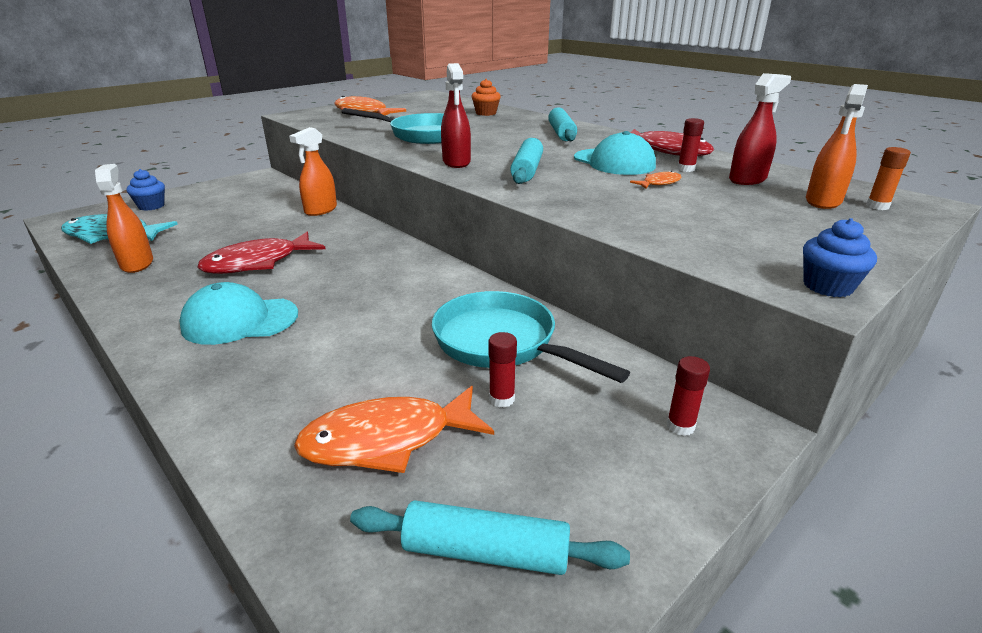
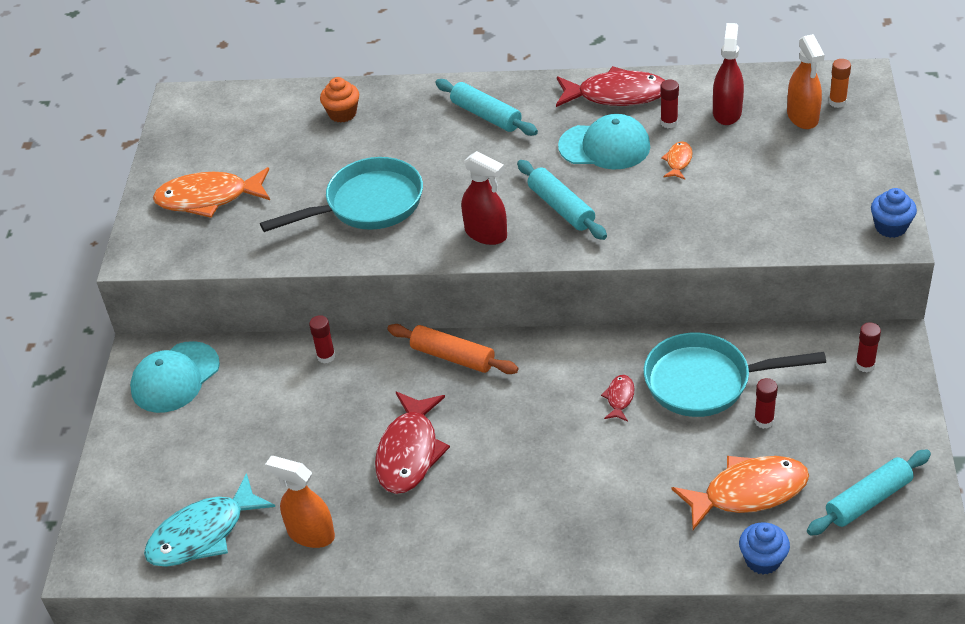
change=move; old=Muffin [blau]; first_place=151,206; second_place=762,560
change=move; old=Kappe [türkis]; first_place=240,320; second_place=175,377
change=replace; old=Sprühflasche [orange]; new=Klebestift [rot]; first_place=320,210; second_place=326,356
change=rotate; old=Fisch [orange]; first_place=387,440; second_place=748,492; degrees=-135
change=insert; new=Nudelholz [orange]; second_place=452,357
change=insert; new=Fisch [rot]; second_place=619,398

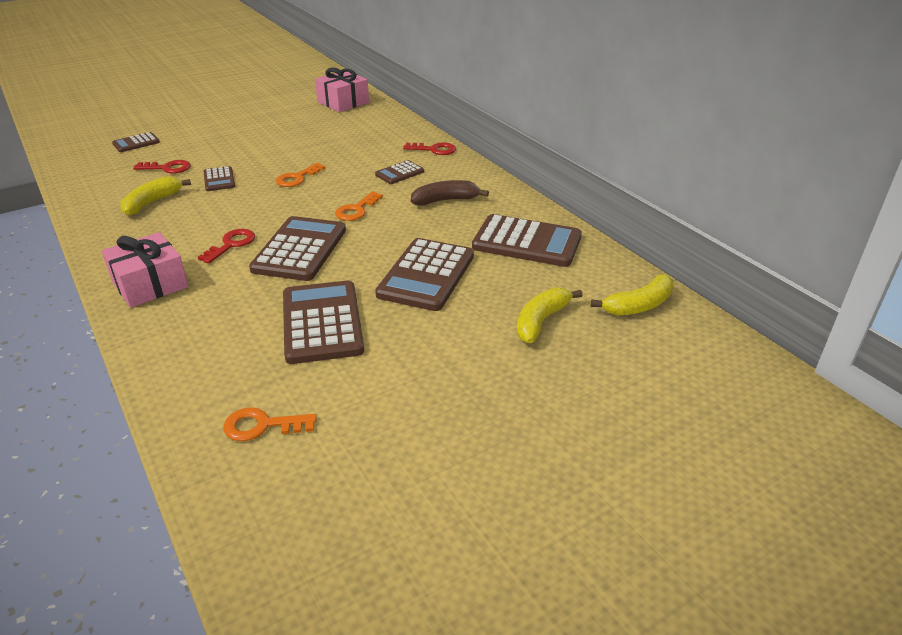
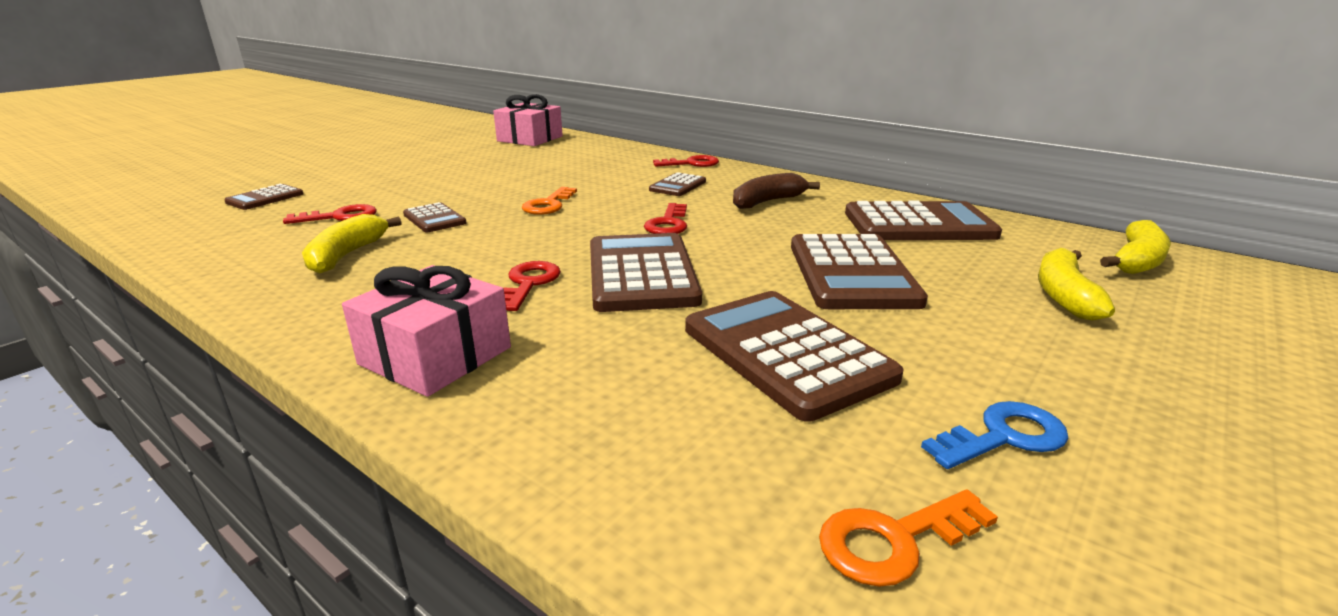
change=recolor; old=Schlüssel [orange]; new=Schlüssel [rot]; first_place=356,210; second_place=668,224
change=insert; new=Schlüssel [blau]; second_place=1003,436

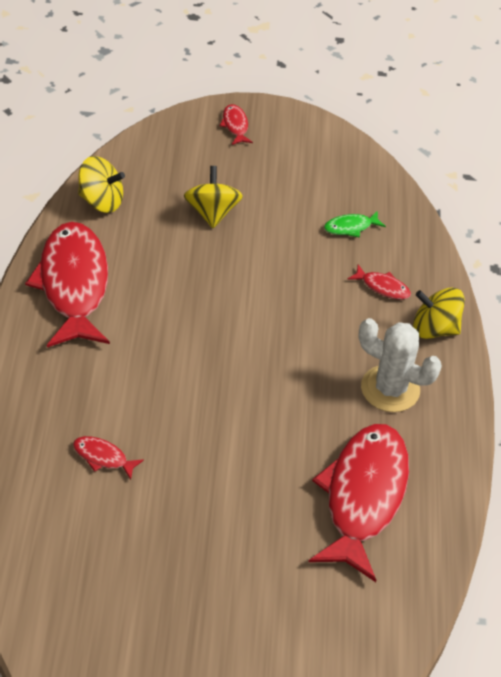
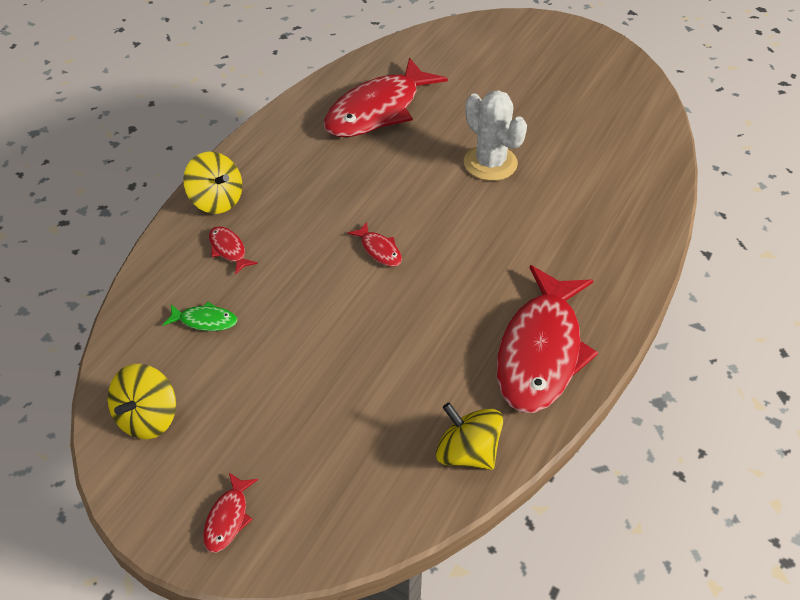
change=move; old=Fisch [rot]; first_place=103,457; second_place=379,250
change=move; old=Kreisel [gelb]; first_place=212,212; second_place=148,417
change=move; old=Kaktus [weiß]; first_place=390,389; second_place=490,163

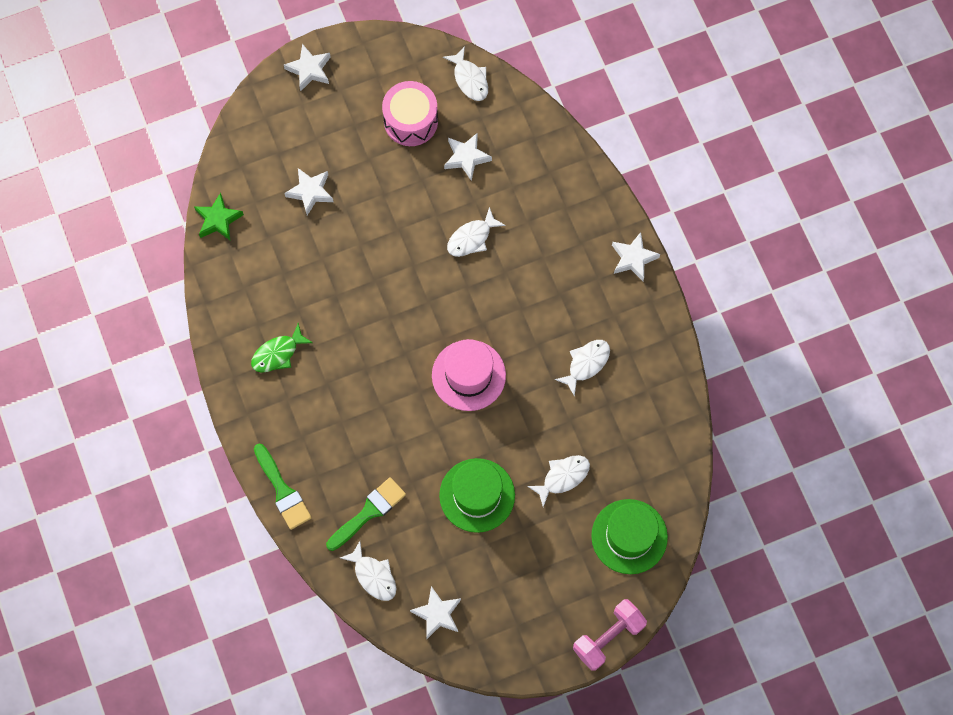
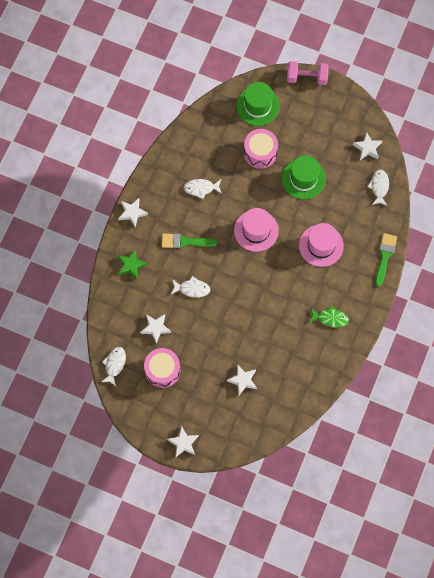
change=move; old=Stern [grün]; first_place=218,220; second_place=131,265
change=move; old=Pinsel [grün]; first_place=369,512; second_place=185,242
change=replace; old=Fisch [weiß]; new=Trommel [rosa]; first_place=563,477; second_place=260,153
change=insert; new=Hut [rosa]; second_place=321,245

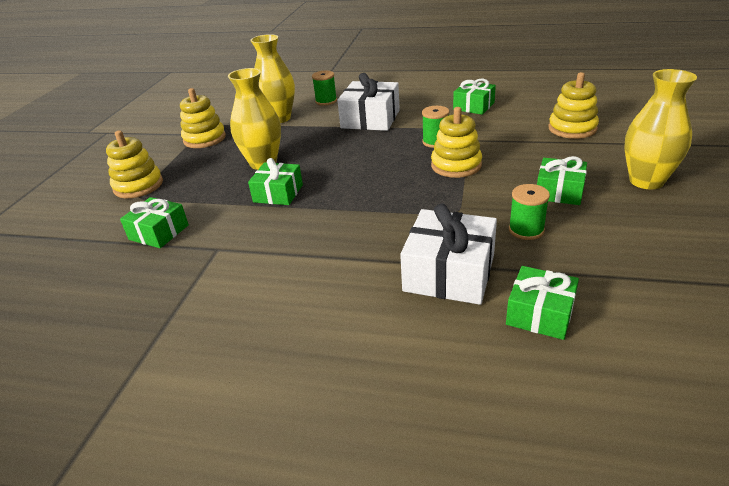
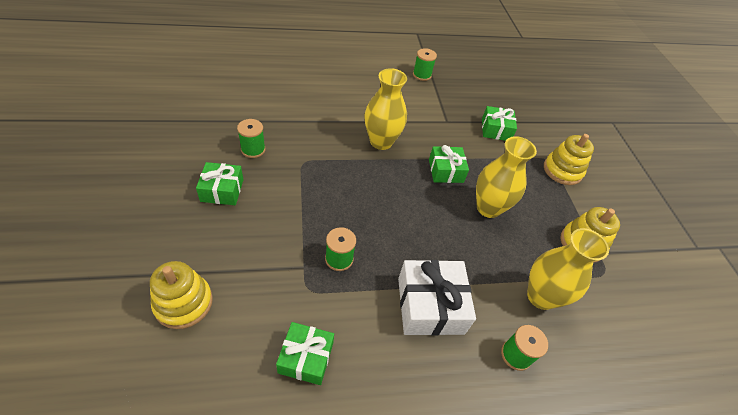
change=delete; old=Geschenk [weiß]; first_place=449,273
change=delete; old=Stapelspielzeug [gelb]; first_place=456,165
change=delete; old=Geschenk [grün]; first_place=540,313
change=move; old=Vase [gelb]; first_place=646,181; second_place=381,142
change=insert; new=Garnrolle [grün]; second_place=422,75

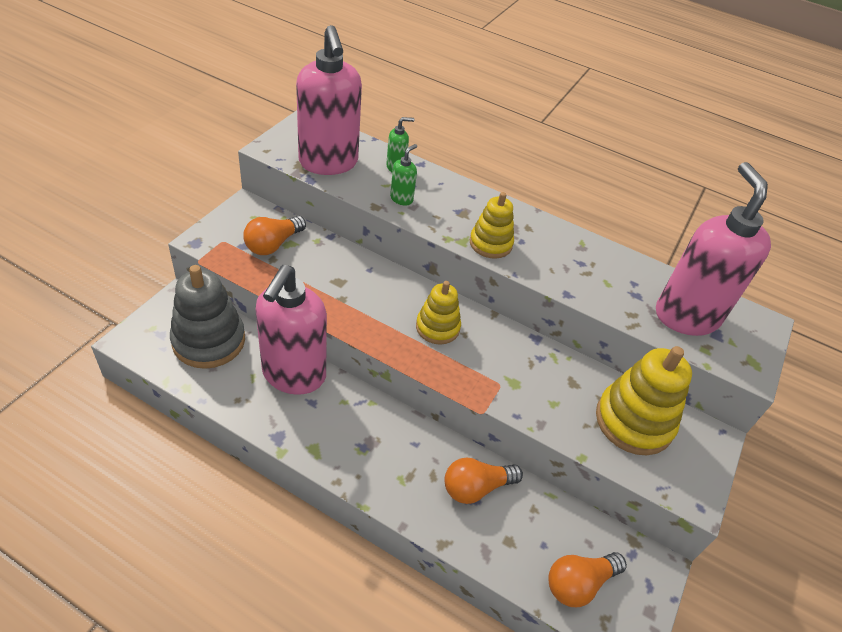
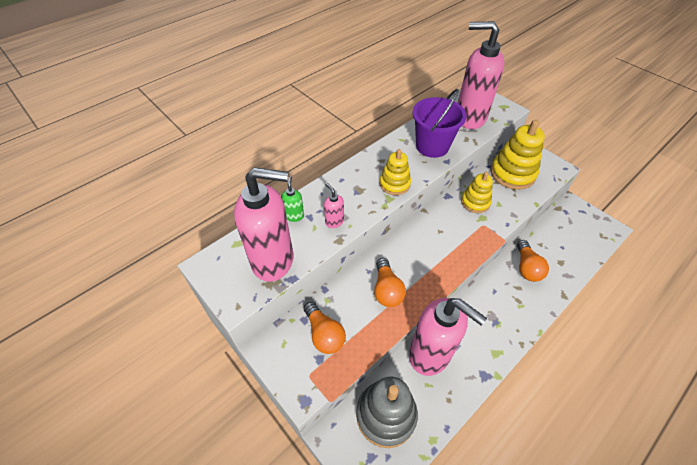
change=recolor; old=Seifenspender [grün]; new=Seifenspender [rosa]; first_place=401,199; second_place=334,221
change=move; old=Stapelspielzeug [gelb]; first_place=437,327; second_place=475,202
change=move; old=Glühbirne [orange]; first_place=579,583; second_place=387,290
change=insert; new=Eimer [lila]; second_place=432,146

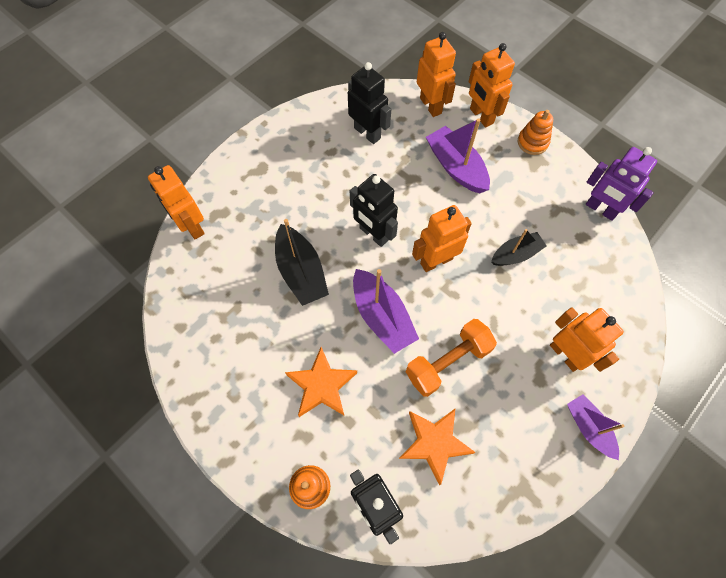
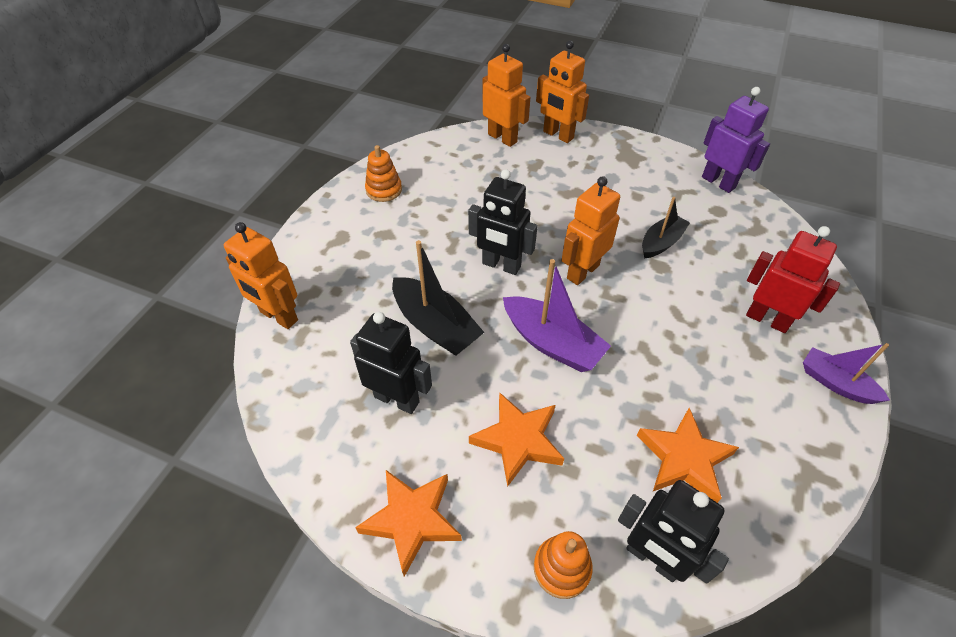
change=move; old=Roboter [schwarz]; first_place=367,133; second_place=397,399
change=delete; old=Hantel [orange]; first_place=447,362
change=delete; old=Boot [lila]; first_place=456,167
change=move; old=Stapelspielzeug [orange]; first_place=532,142; second_place=384,190
change=recolor; old=Roboter [orange]; new=Roboter [rot]; first_place=565,354; second_place=767,319
change=rotate; old=Roboter [lila]; first_place=600,209; second_place=718,182; degrees=-150
change=insert; new=Stern [orange]; second_place=412,520

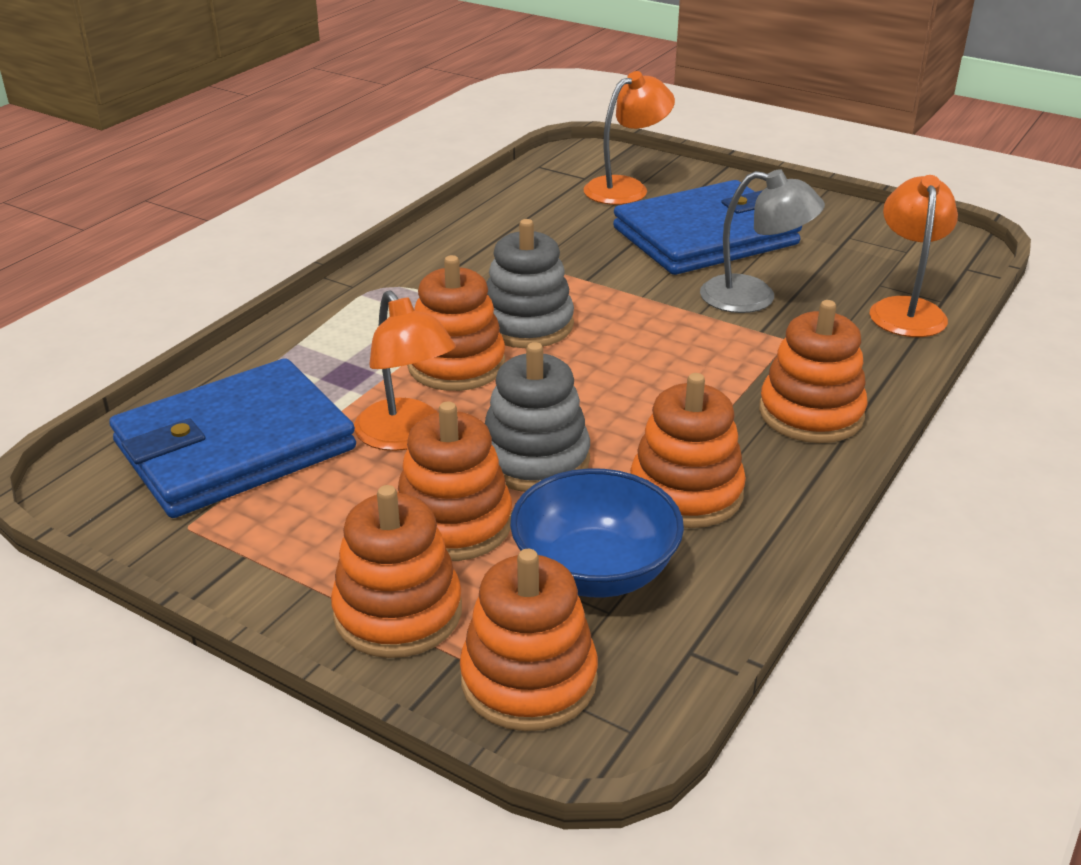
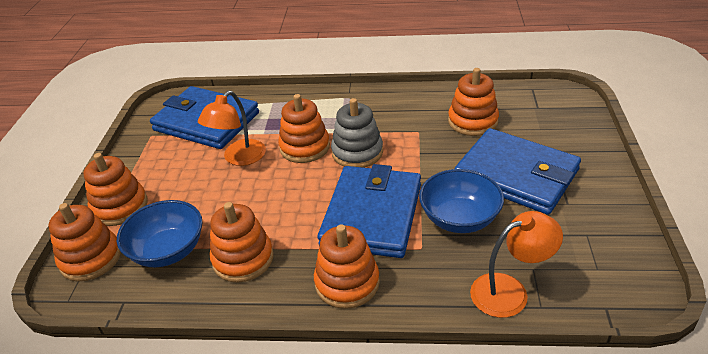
change=move; old=Stapelspielzeug [orange]; first_place=454,523; second_place=472,121
change=delete; old=Stapelspielzeug [grau]; first_place=535,459
change=delete; old=Lampe [orange]; first_place=626,188
change=replace; old=Lampe [grau]; new=Schüssel [blau]; first_place=754,297; second_place=459,218
change=insert; new=Geldbörse [blau]; second_place=372,215

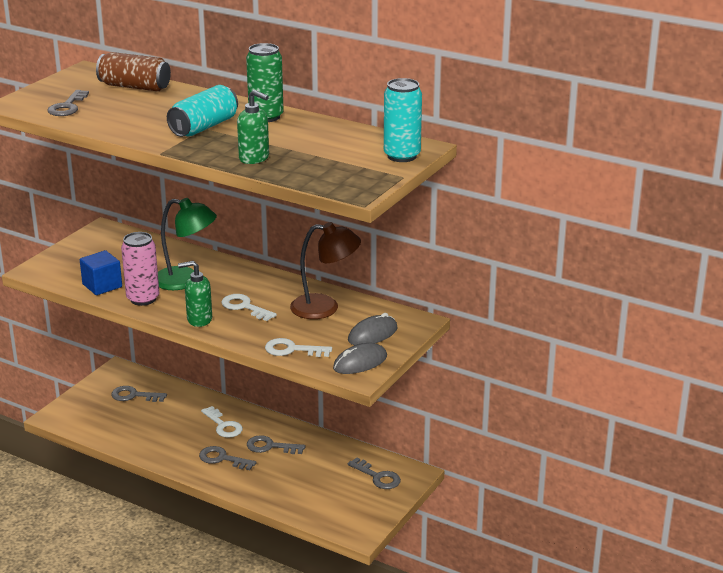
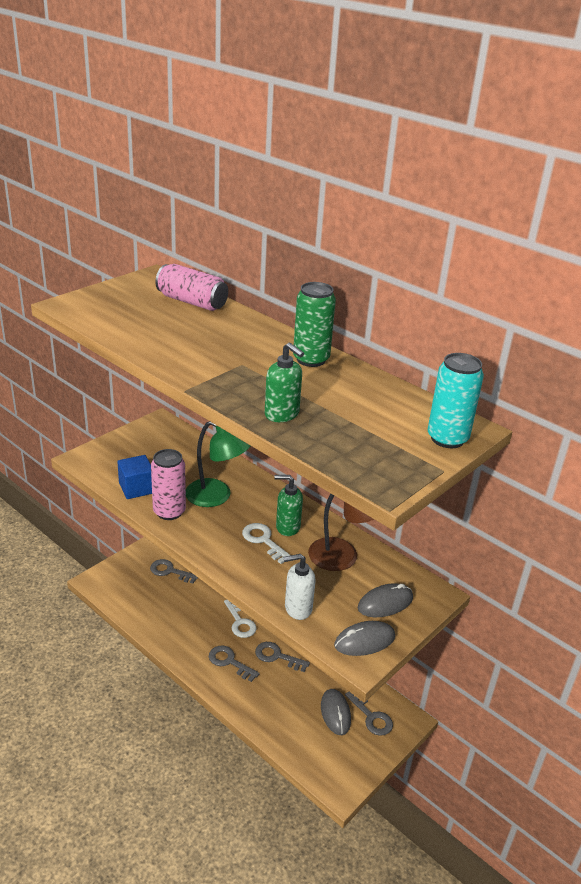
change=delete; old=Schlüssel [grau]; first_place=67,107
change=recolor; old=Dose [braun]; new=Dose [rosa]; first_place=134,87; second_place=192,302
change=delete; old=Dose [türkis]; first_place=204,127
change=move; old=Seifenspender [grün]; first_place=199,319; second_place=287,527
change=replace; old=Schlüssel [weiß]; new=Seifenspender [weiß]; first_place=292,350; second_place=297,608
change=insert; new=Computermaus [grau]; second_place=335,713

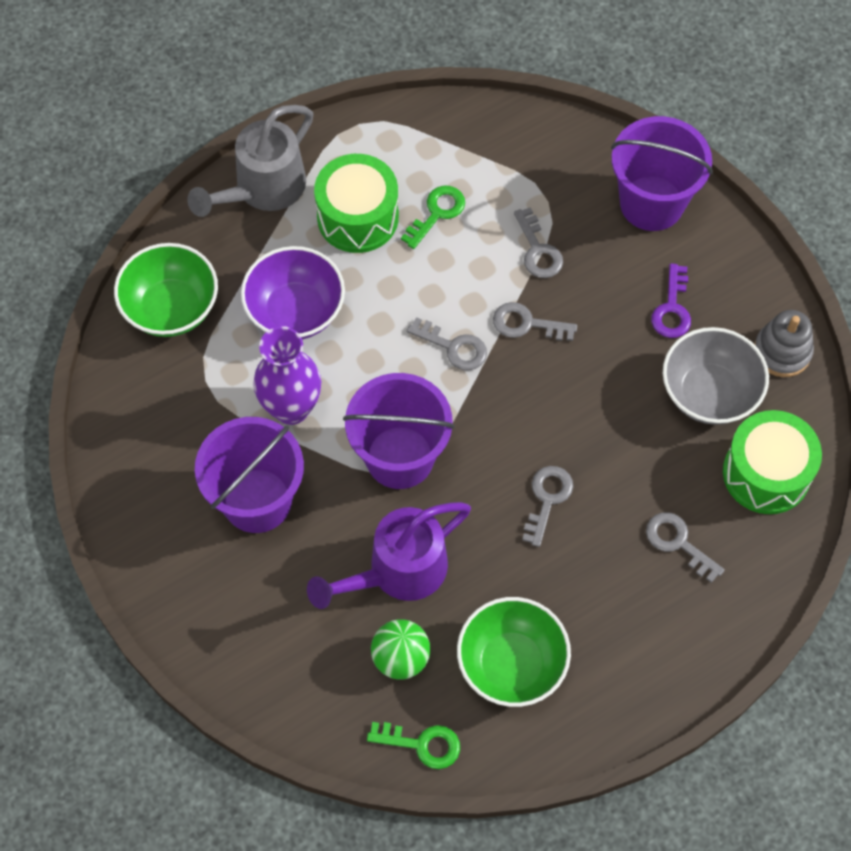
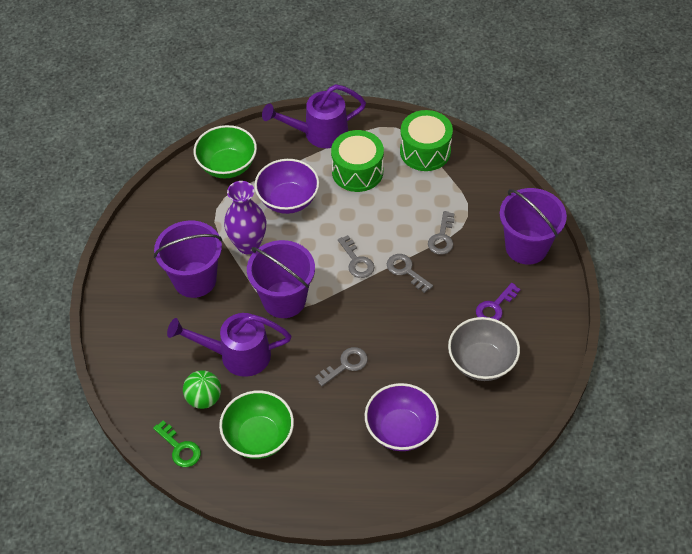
change=recolor; old=Gießkanne [grau]; new=Gießkanne [lila]; first_place=263,189; second_place=319,133
change=delete; old=Schlüssel [grün]; first_place=437,213
change=replace; old=Schlüssel [grau]; new=Schüssel [lila]; first_place=678,543; second_place=401,429
change=move; old=Trommel [grün]; first_place=766,473; second_place=425,151
change=delete; old=Stapelspielzeug [grau]; first_place=782,351

